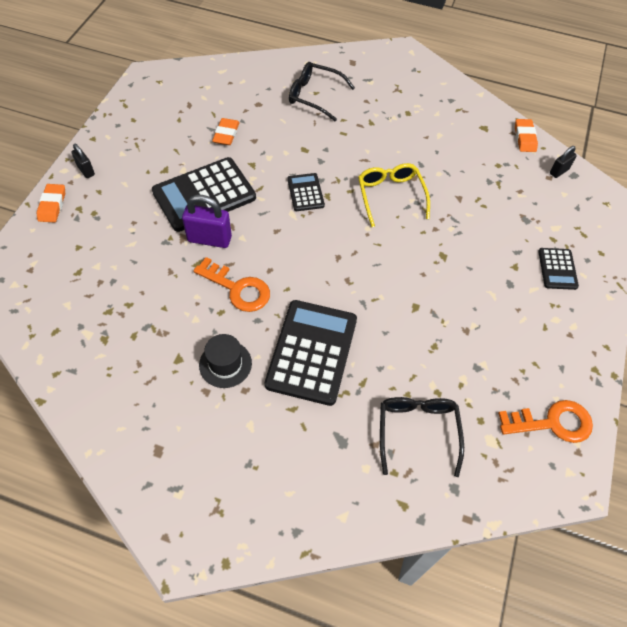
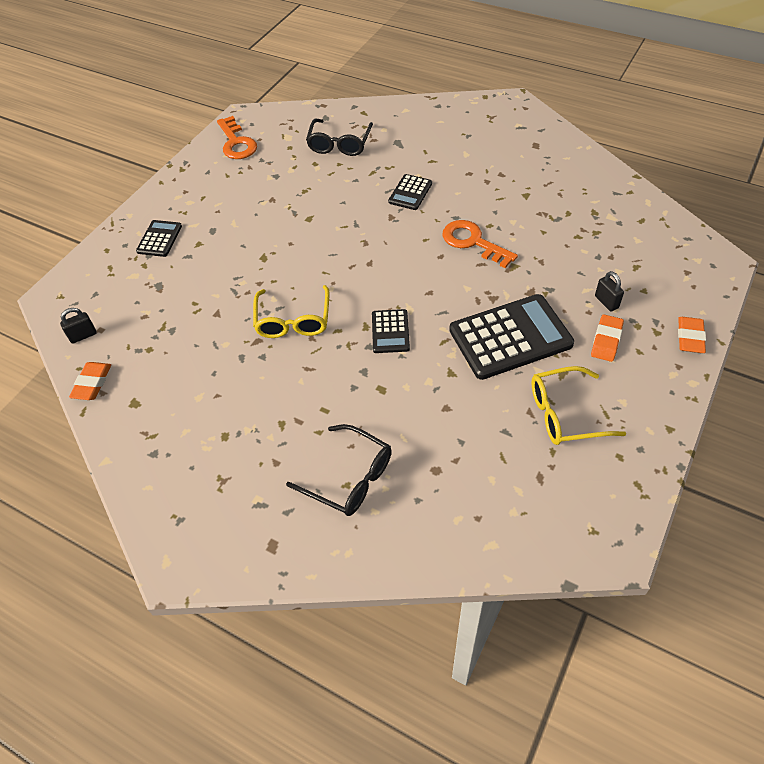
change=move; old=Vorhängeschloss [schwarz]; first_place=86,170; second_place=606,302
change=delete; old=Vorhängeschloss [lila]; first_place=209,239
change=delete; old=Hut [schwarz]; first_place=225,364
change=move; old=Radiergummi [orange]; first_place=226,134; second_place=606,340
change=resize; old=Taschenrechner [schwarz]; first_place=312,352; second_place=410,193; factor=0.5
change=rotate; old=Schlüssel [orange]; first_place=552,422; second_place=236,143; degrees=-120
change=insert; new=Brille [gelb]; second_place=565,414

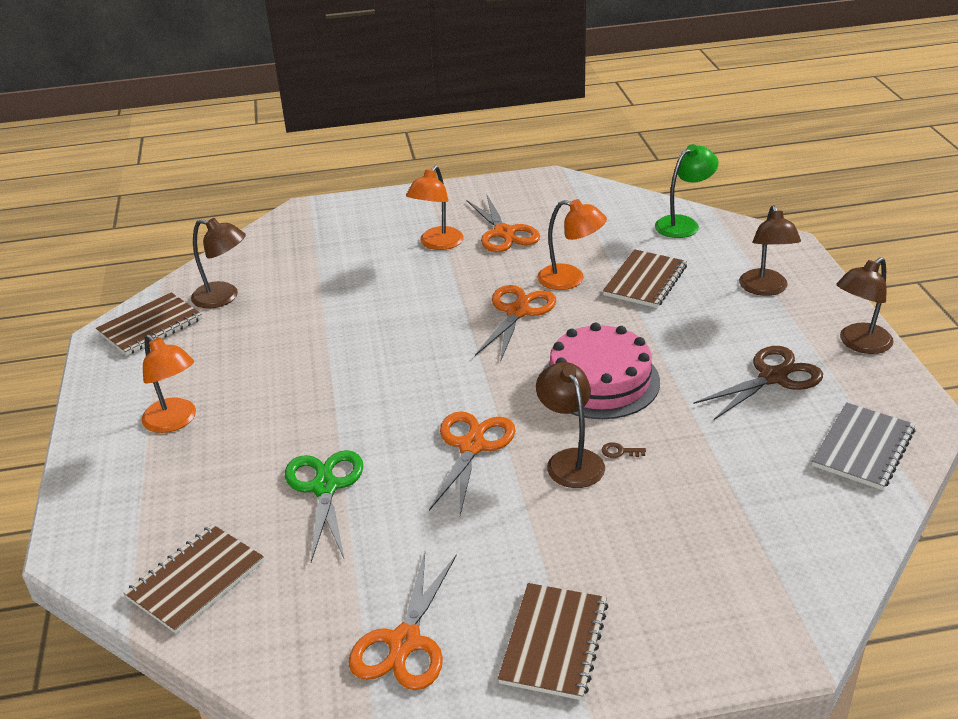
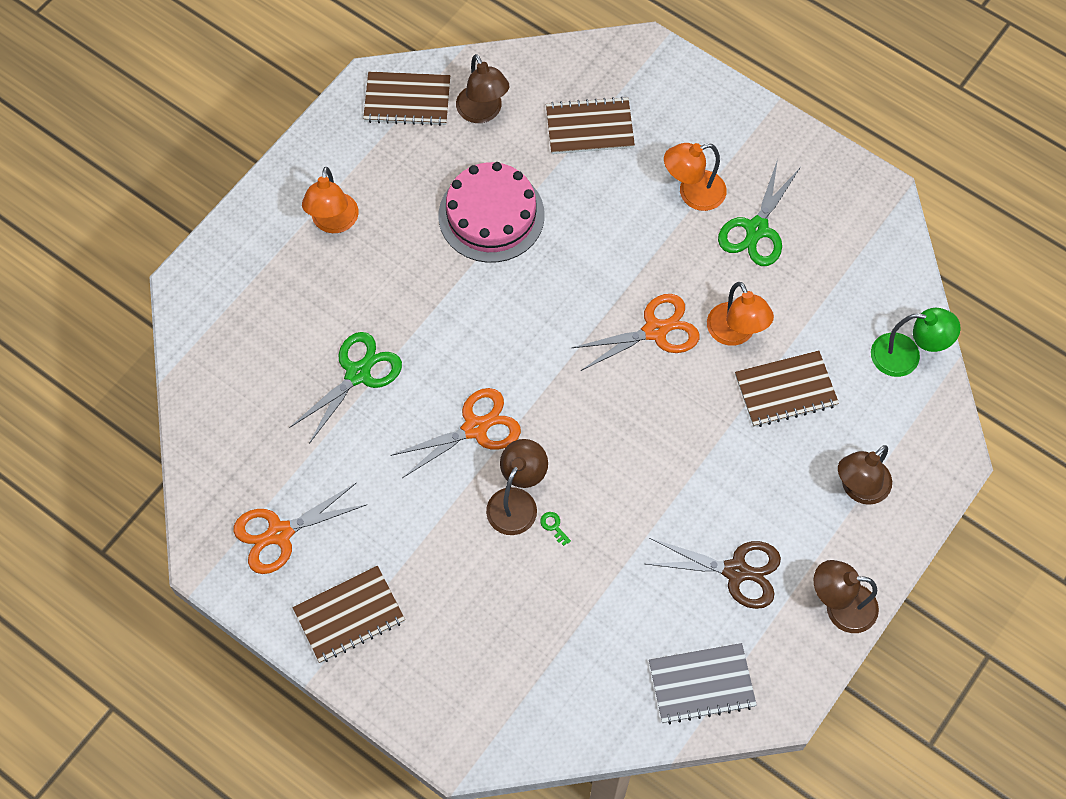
change=move; old=Notizbuch [braun]; first_place=196,580; second_place=589,128
change=recolor; old=Schere [orange]; new=Schere [grün]; first_place=504,233; second_place=757,229
change=move; old=Kuchen [rosa]; first_place=600,381; second_place=491,215
change=recolor; old=Schlüssel [braun]; new=Schlüssel [grün]; first_place=619,452; second_place=553,526

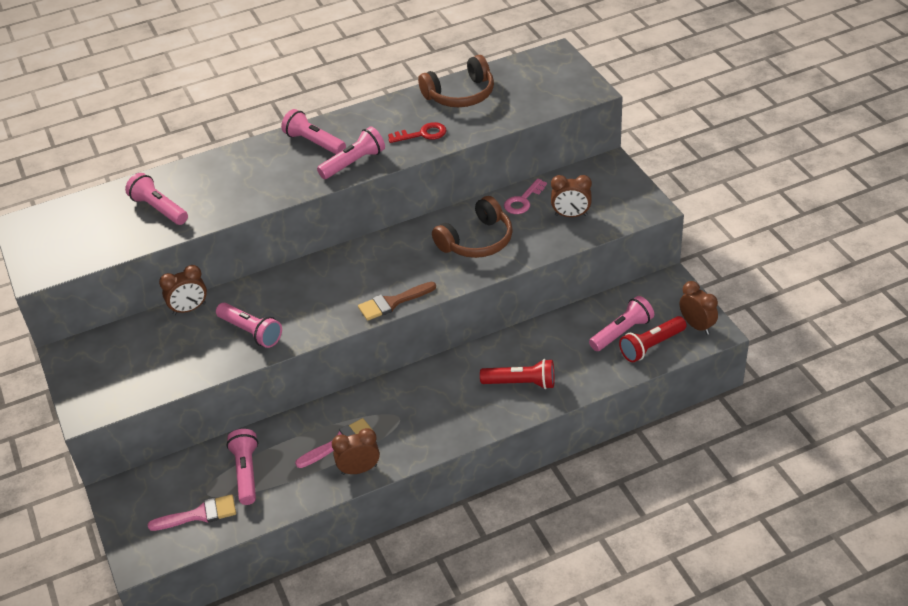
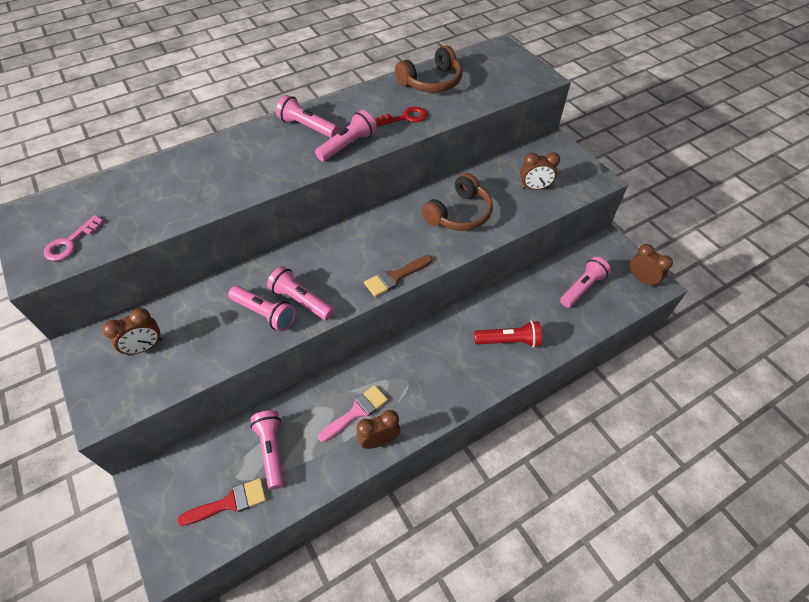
change=move; old=Taschenlampe [rosa]; first_place=159,209; second_place=301,300
change=recolor; old=Pinsel [rosa]; new=Pinsel [rot]; first_place=199,514; second_place=229,502
change=move; old=Wecker [braun]; first_place=189,309; second_place=145,347
change=move; old=Schlüssel [rosa]; first_place=523,200; second_place=70,242
change=delete; old=Taschenlampe [rot]; first_place=651,346

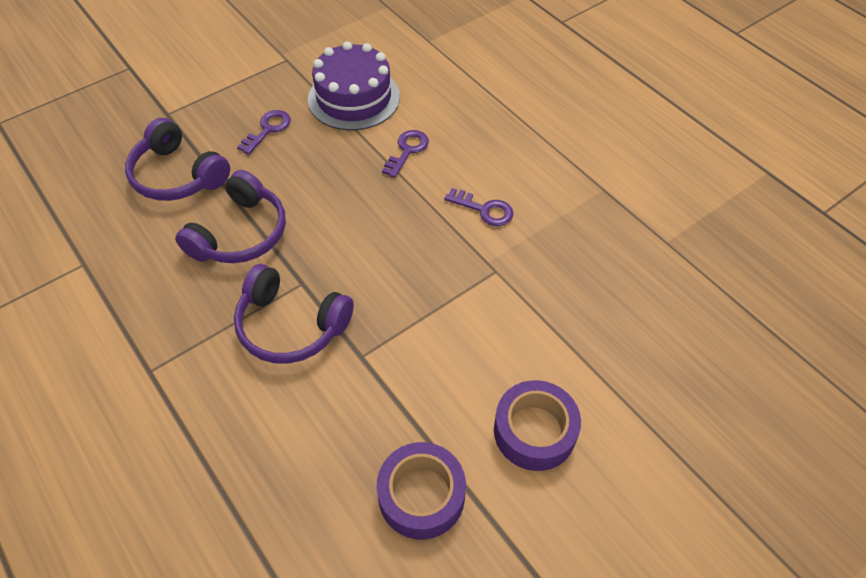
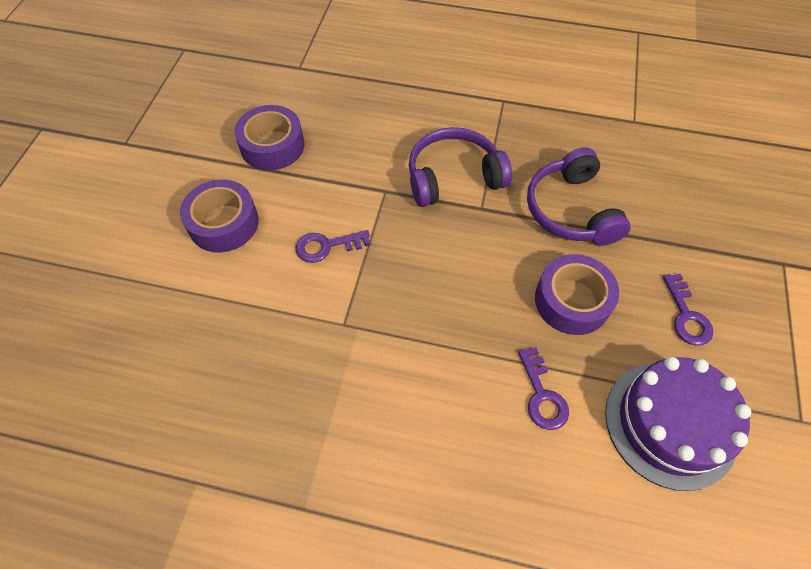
change=delete; old=Kopfhörer [lila]; first_place=178,175
change=move; old=Schlüssel [lila]; first_place=484,209; second_place=327,246
change=insert; new=Klebeband [lila]; second_place=572,301

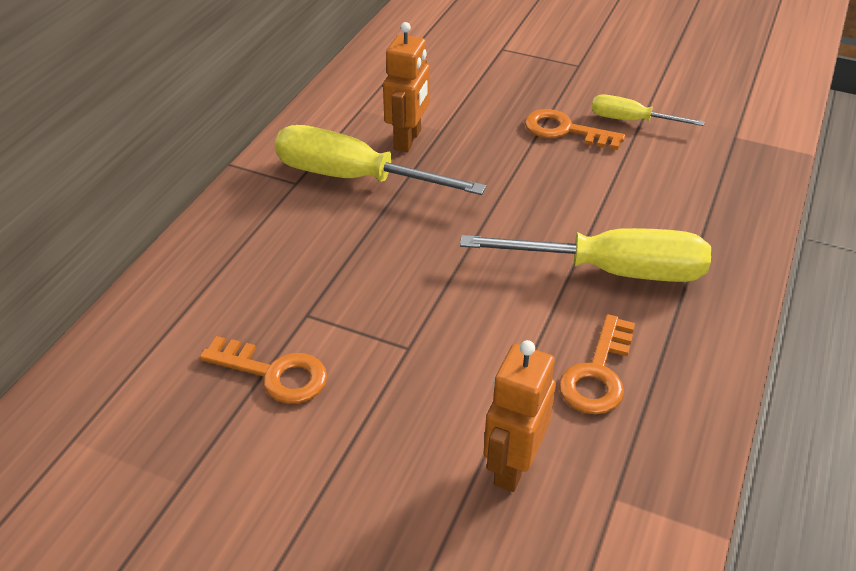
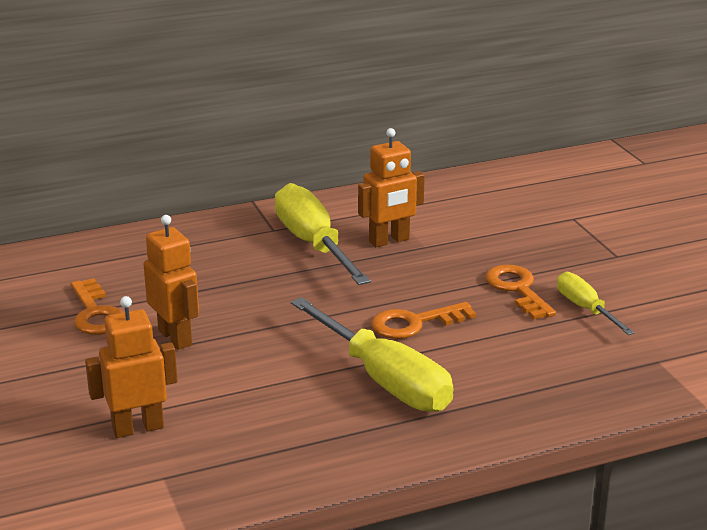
change=move; old=Schlüssel [orange]; first_place=598,373; second_place=415,323
change=insert; new=Roboter [orange]; second_place=175,337

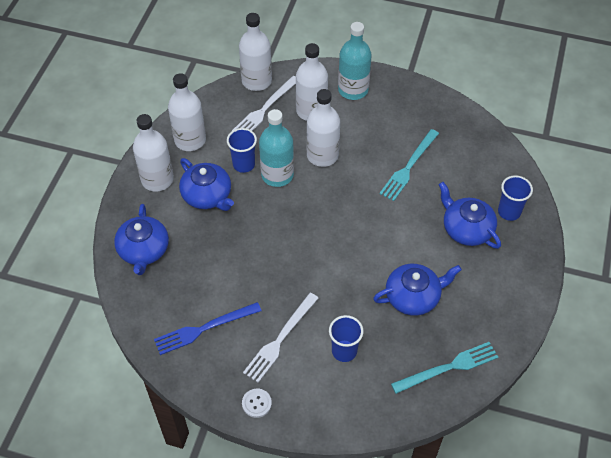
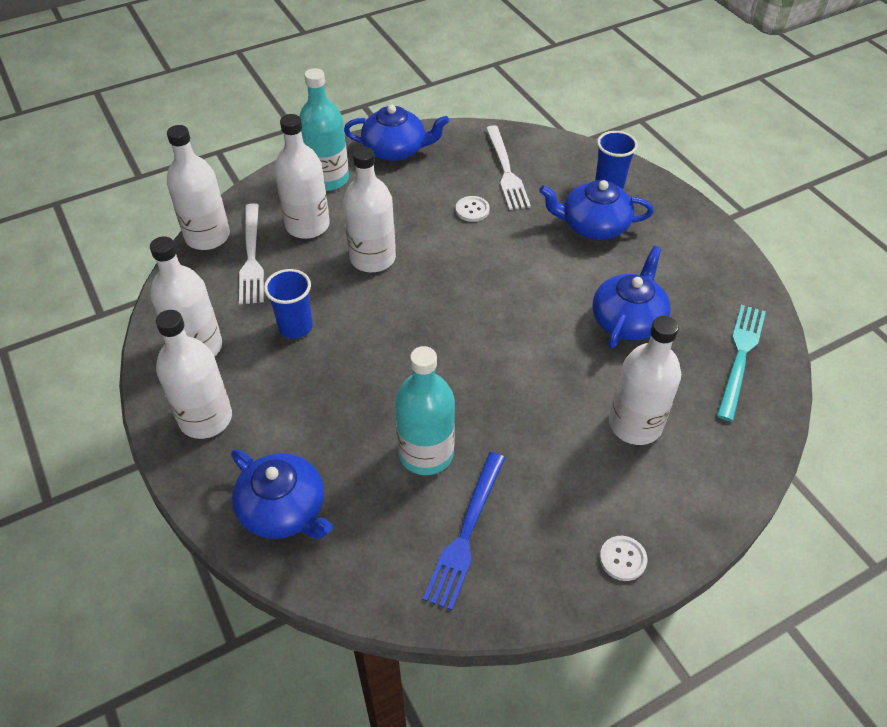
change=move; old=Teekanne [blau]; first_place=207,195; second_place=396,149
change=move; old=Gabel [weiß]; first_place=280,339; second_place=506,170
change=move; old=Flasche [türkis]; first_place=277,175; second_place=426,453
change=replace; old=Becher [blau]; new=Flasche [weiß]; first_place=344,351; second_place=635,424
change=replace; old=Gabel [türkis]; new=Knopf [weiß]; first_place=409,167; second_place=472,210

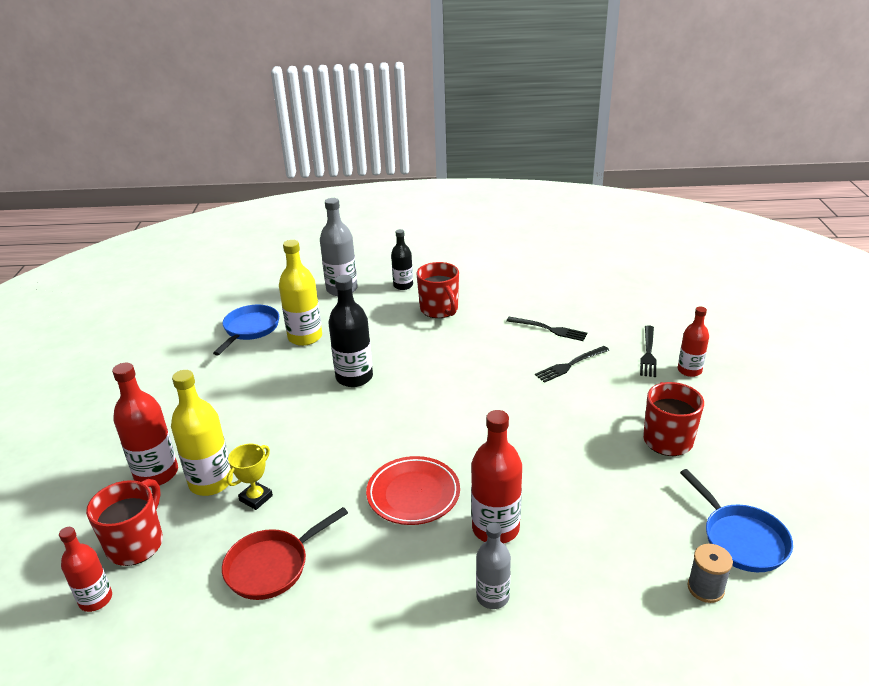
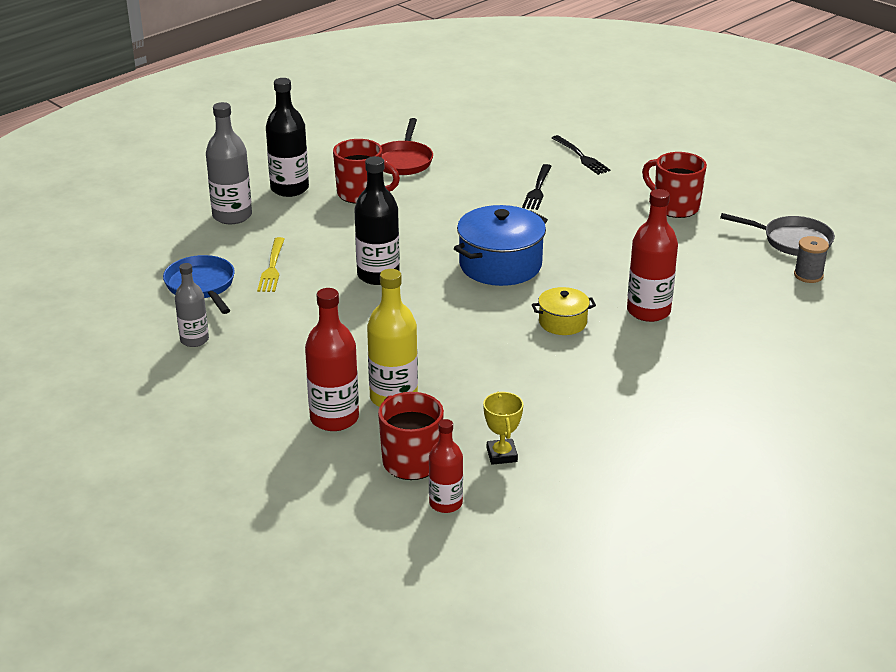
change=move; old=Pfanne [rot]; first_place=272,566; second_place=403,161
change=move; old=Pokal [gelb]; first_place=256,498; second_place=501,455
change=replace; old=Flasche [gelb]; new=Gabel [gelb]; first_place=305,337; second_place=272,268
change=replace; old=Teller [rot]; new=Kochtopf [gelb]; first_place=413,494; second_place=562,322
change=resize; old=Flasche [schwarz]; first_place=403,285; second_place=289,189; factor=1.58
change=move; old=Flasche [grau]; first_place=492,597; second_place=194,340
change=delete; old=Gabel [schwarz]; first_place=549,329
change=delete; old=Flasche [rot]; first_place=689,370
change=recolor; old=Pfanne [blau]; new=Pfanne [grau]; first_place=741,539; second_place=792,241
change=insert; new=Kochtopf [blau]; second_place=500,265

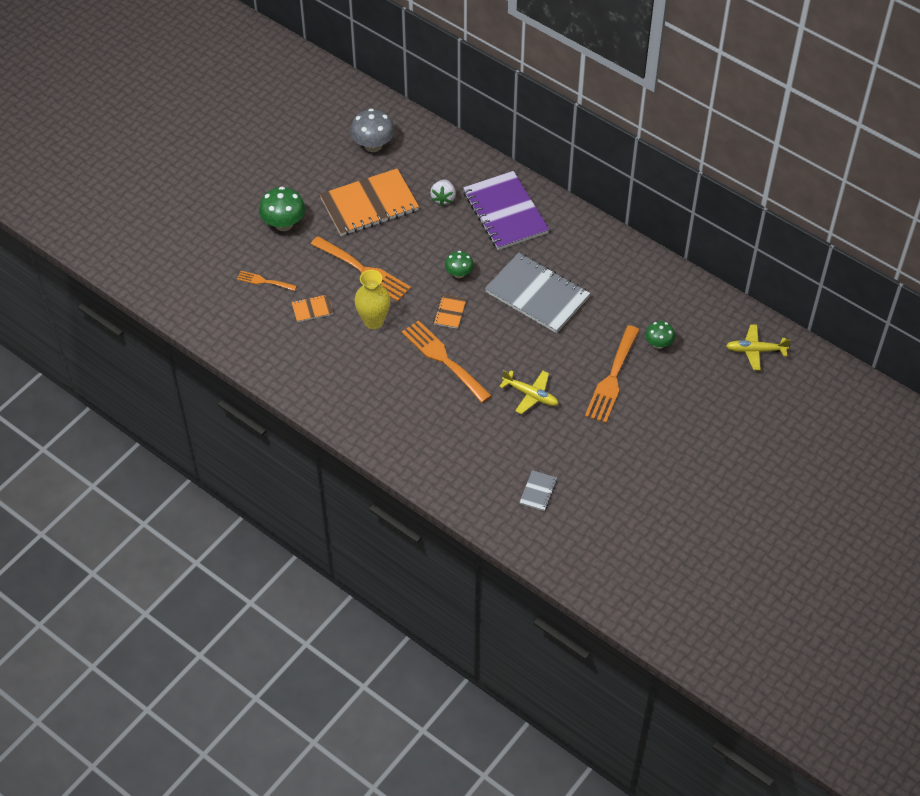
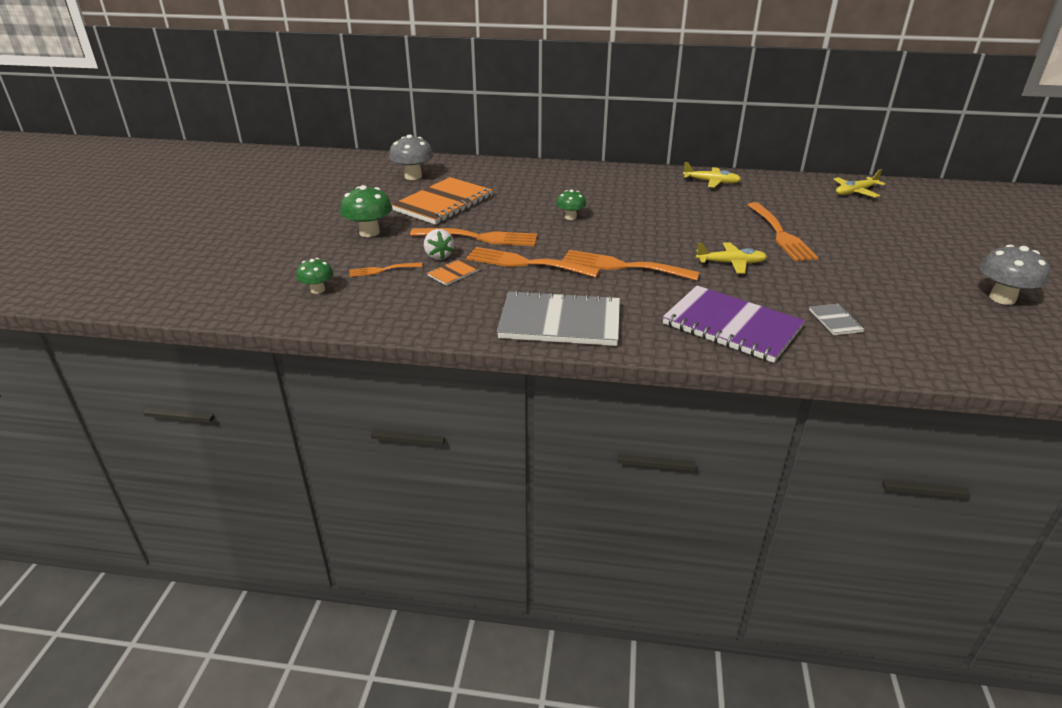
change=replace; old=Vase [gelb]; new=Gabel [orange]; first_place=373,321; second_place=525,263
change=move; old=Erdbeere [weiß]; first_place=443,198; second_place=438,256
change=delete; old=Notizbuch [orange]; first_place=450,312
change=move; old=Notizbuch [lila]; first_place=505,212; second_place=731,326
change=move; old=Notizbuch [grau]; first_place=537,295; second_place=560,322
change=move; old=Pilz [grün]; first_place=658,344; second_place=318,290
change=insert; new=Flugzeug [gelb]; second_place=711,182
change=insert; new=Pilz [grau]; second_place=1002,298

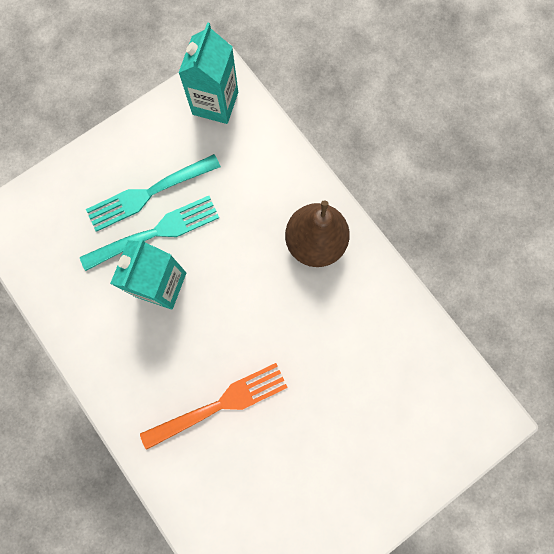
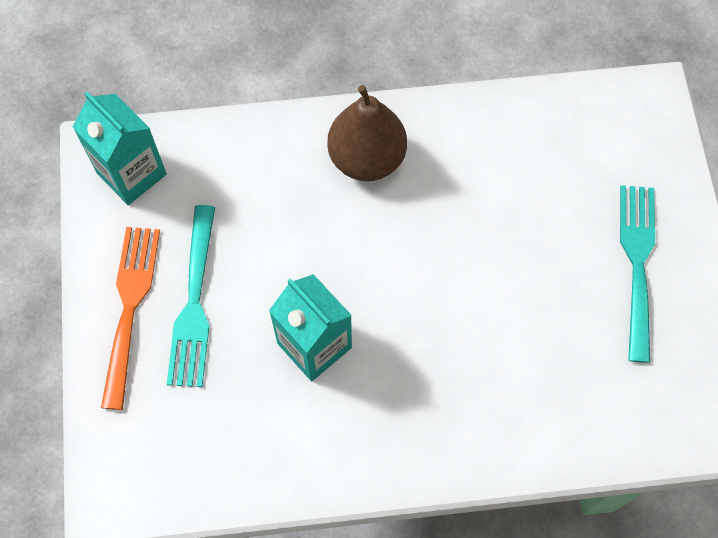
change=move; old=Gabel [türkis]; first_place=156,232; second_place=637,264
change=move; old=Gabel [orange]; first_place=220,404; second_place=130,307

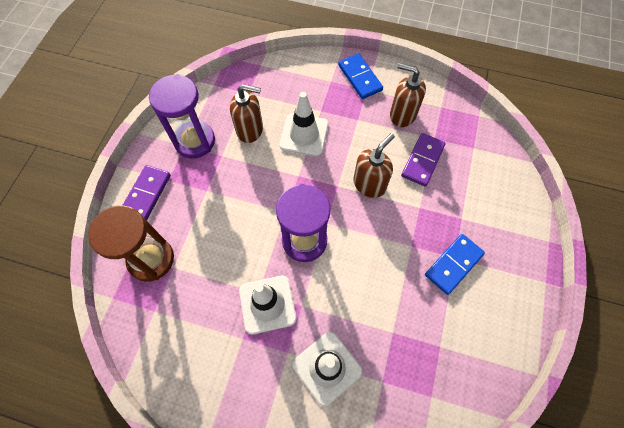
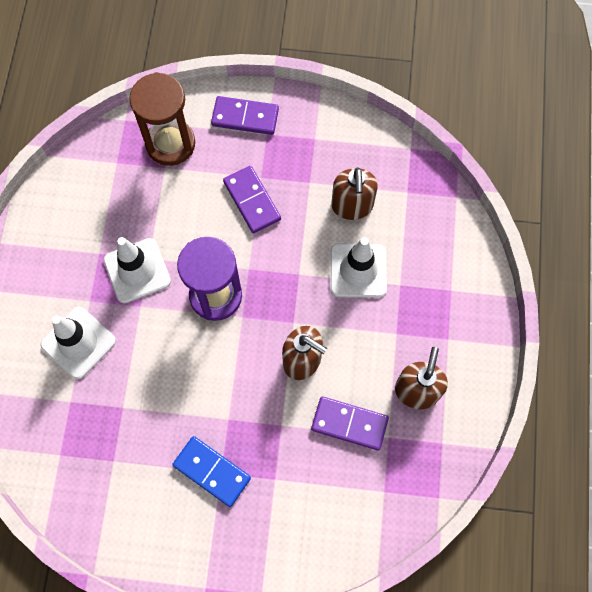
change=delete; old=Sanduhr [lila]; first_place=194,141
change=delete; old=Dominostein [blau]; first_place=360,78
change=insert; new=Dominostein [lila]; second_place=252,201

